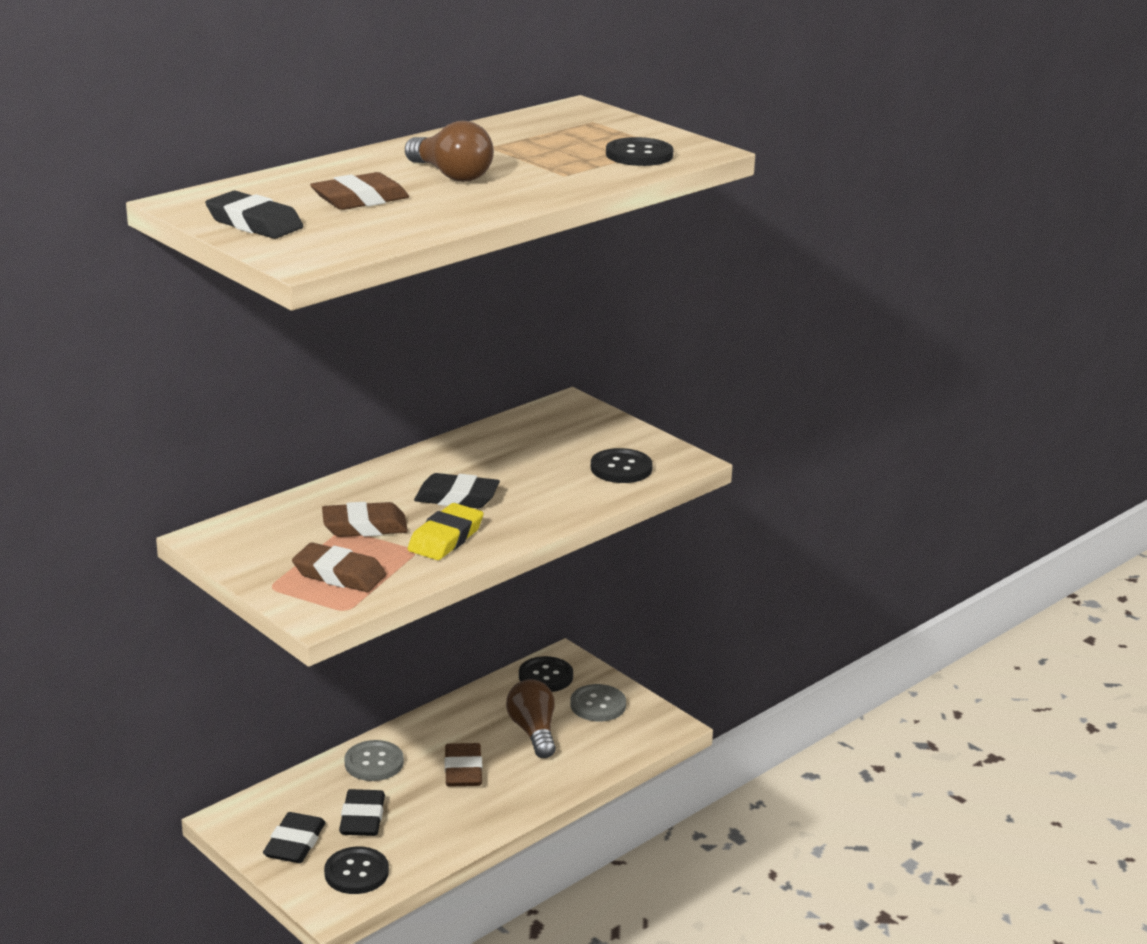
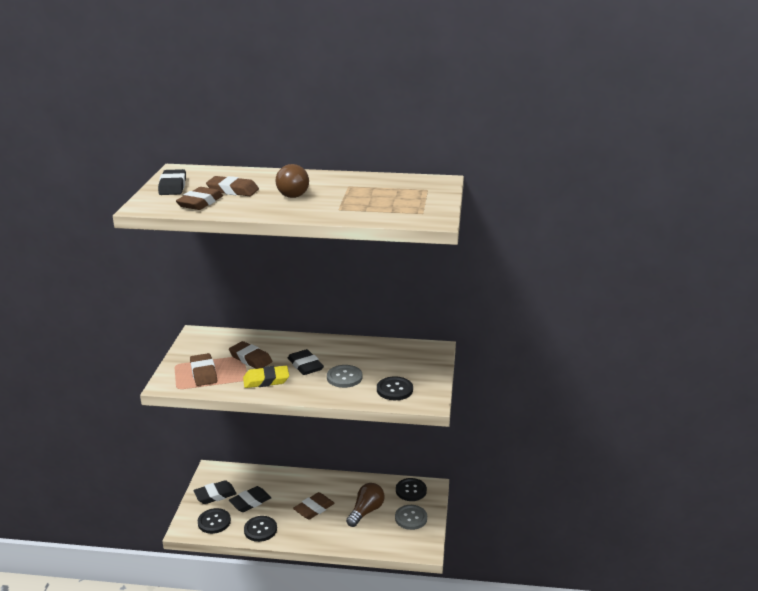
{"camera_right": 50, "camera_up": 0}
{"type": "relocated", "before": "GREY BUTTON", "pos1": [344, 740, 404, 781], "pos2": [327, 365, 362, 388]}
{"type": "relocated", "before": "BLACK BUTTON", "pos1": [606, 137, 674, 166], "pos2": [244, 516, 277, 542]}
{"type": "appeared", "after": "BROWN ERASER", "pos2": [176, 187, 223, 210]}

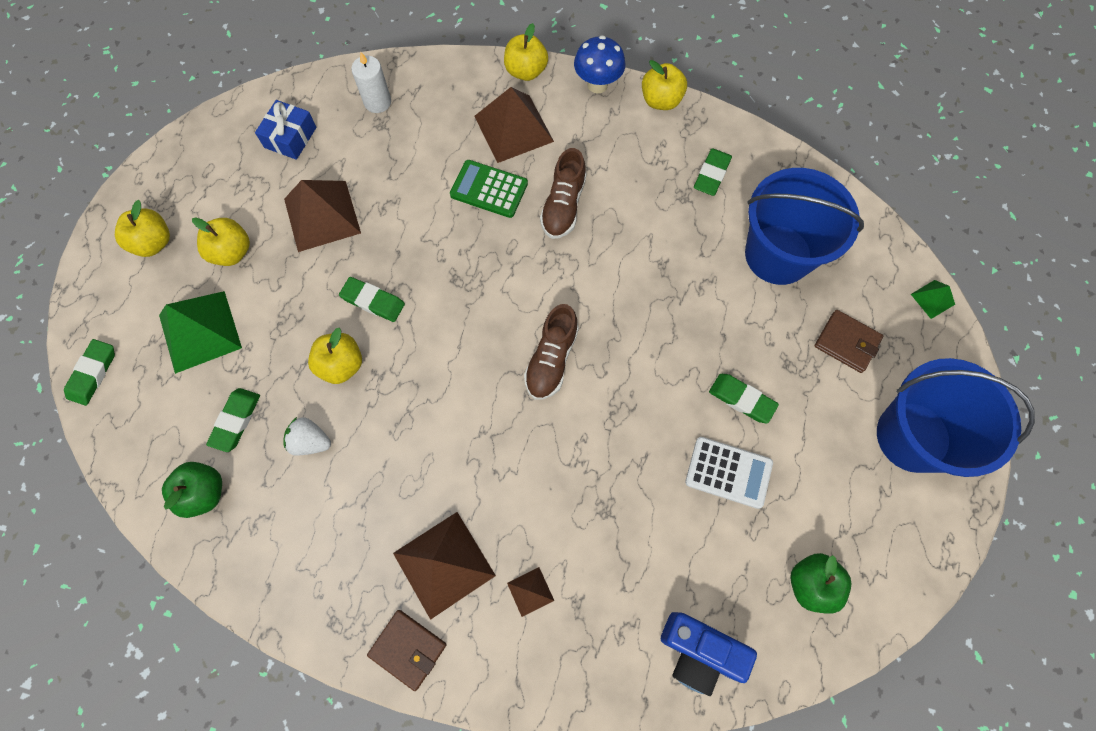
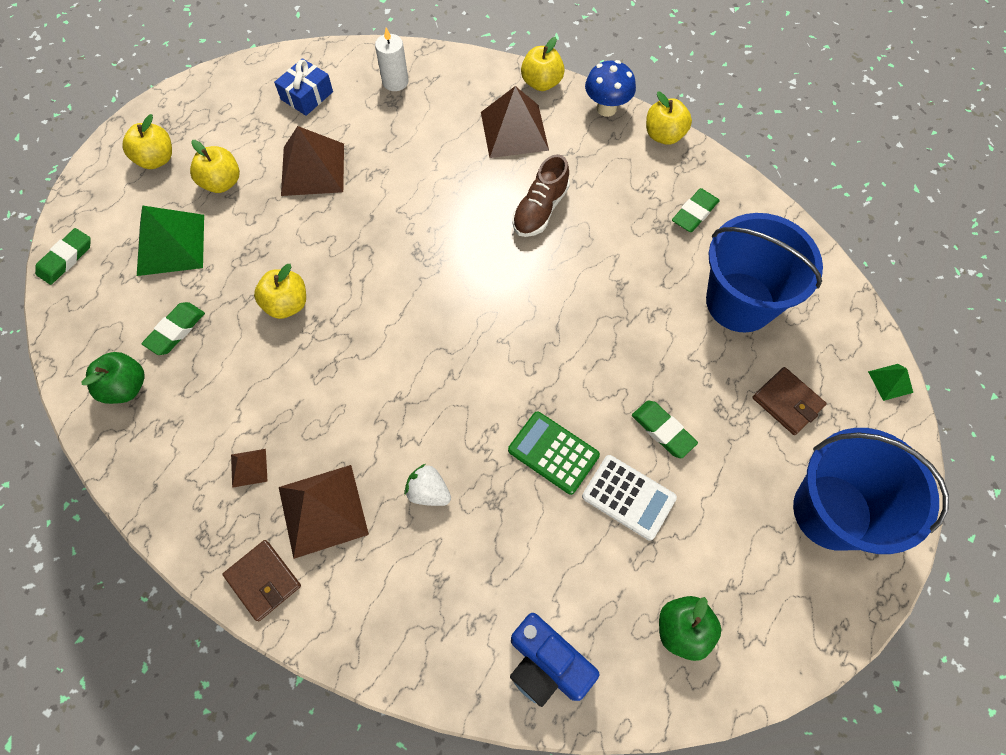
{"camera_right": 15, "camera_up": -5}
{"type": "relocated", "before": "WHITE STRAWBERRY", "pos1": [284, 417, 331, 456], "pos2": [404, 464, 451, 506]}
{"type": "missing", "before": "GREEN ERASER", "pos1": [339, 277, 405, 322]}
{"type": "relocated", "before": "GREEN CALCULATOR", "pos1": [450, 160, 528, 218], "pos2": [508, 412, 600, 495]}
{"type": "relocated", "before": "BROWN PYRAMID", "pos1": [507, 567, 554, 617], "pos2": [231, 449, 268, 488]}
{"type": "missing", "before": "BROWN SHOE", "pos1": [524, 304, 579, 400]}

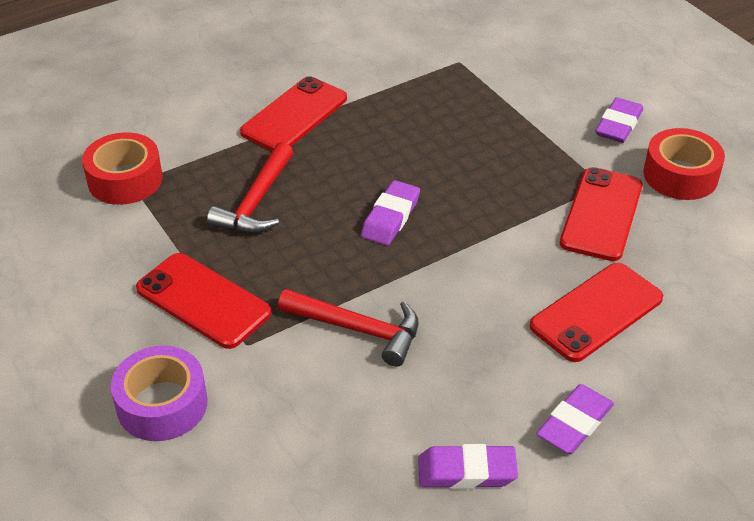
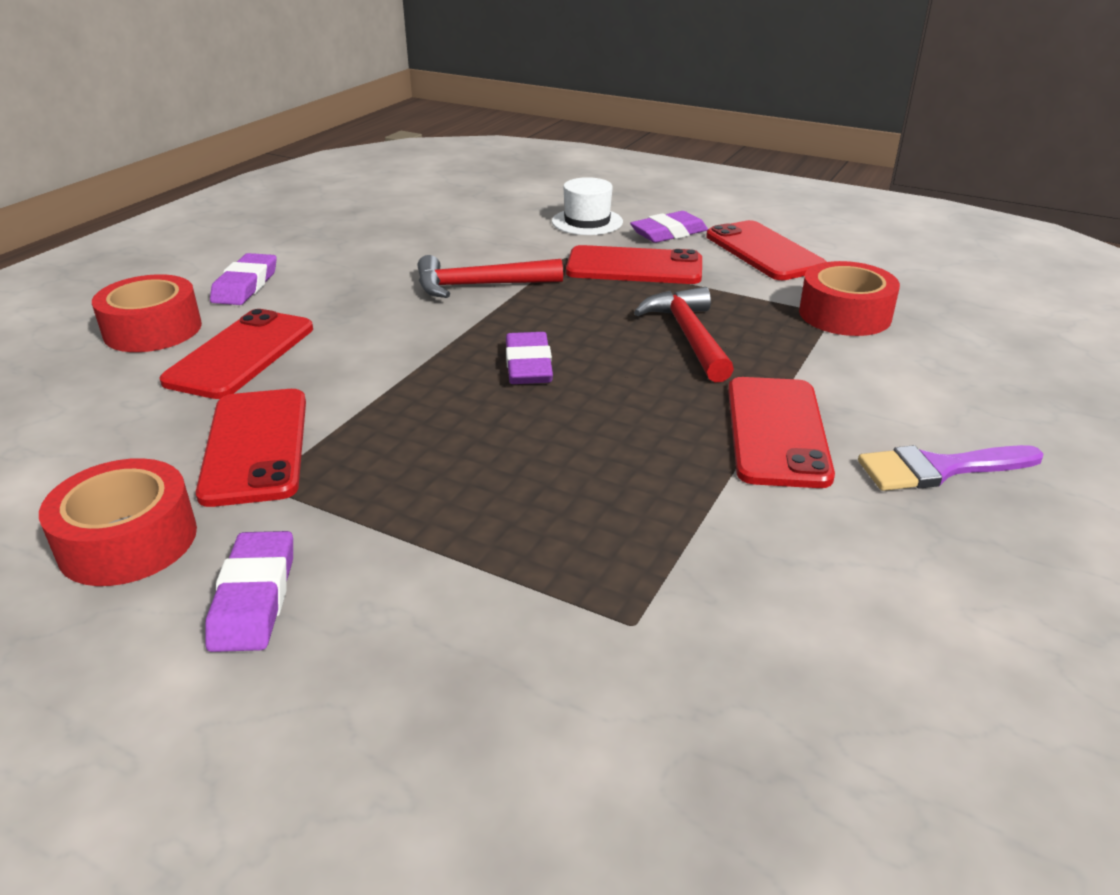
{"camera_right": 150, "camera_up": -10}
{"type": "exchanged", "before": "PURPLE TAPE", "after": "WHITE HAT", "pos1": [111, 346, 207, 441], "pos2": [552, 177, 623, 235]}
{"type": "relocated", "before": "PURPLE ERASER", "pos1": [418, 444, 518, 489], "pos2": [630, 211, 708, 243]}
{"type": "appeared", "after": "RED TAPE", "pos2": [92, 274, 202, 352]}
{"type": "appeared", "after": "RED PHONE", "pos2": [706, 220, 827, 280]}
{"type": "appeared", "after": "PURPLE BRUSH", "pos2": [858, 445, 1043, 491]}

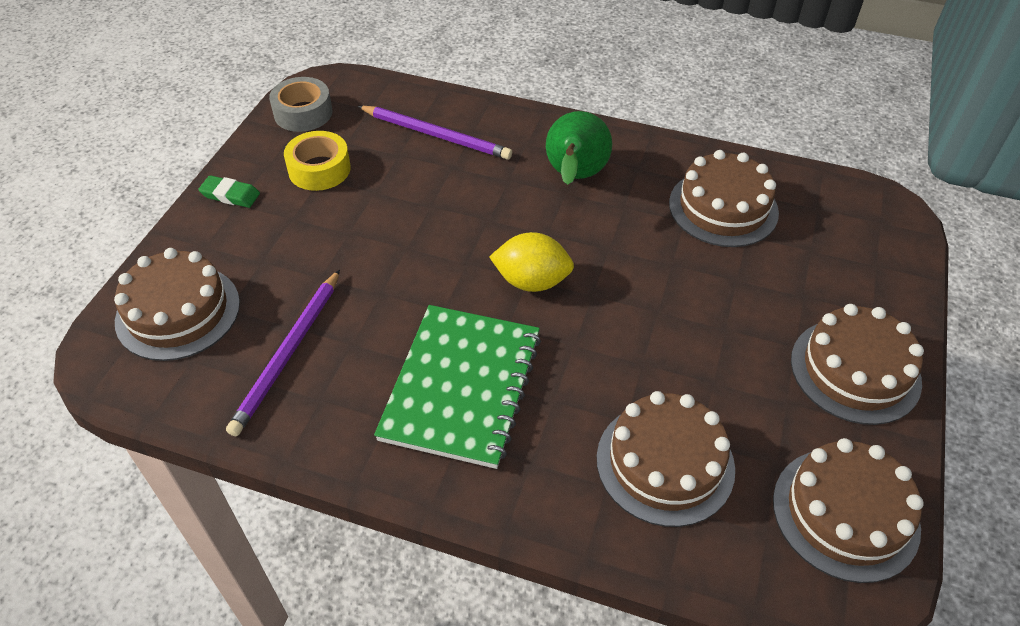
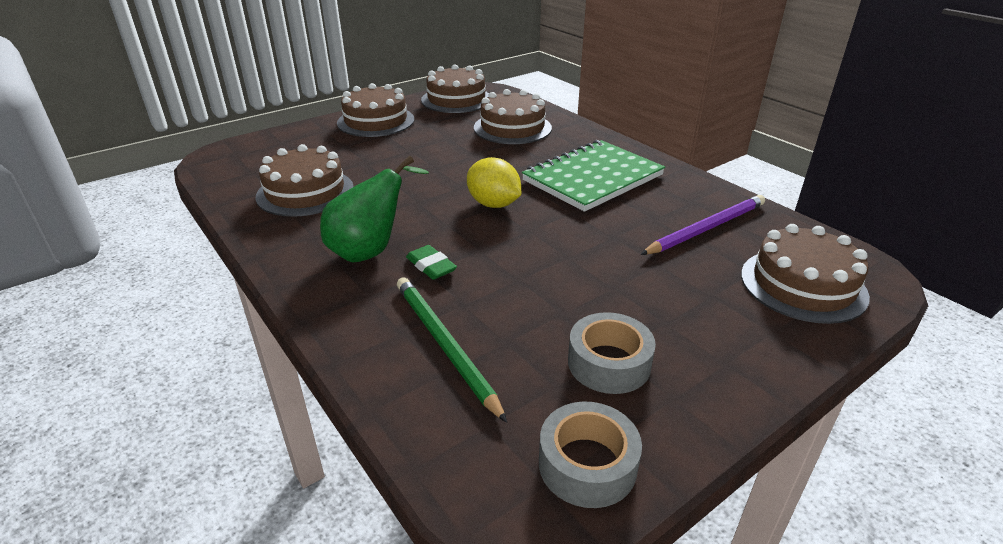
{"camera_right": -145, "camera_up": -15}
{"type": "relocated", "before": "GREEN ERASER", "pos1": [198, 175, 260, 208], "pos2": [406, 245, 457, 280]}
{"type": "colour", "before": "YELLOW TAPE", "after": "GREY TAPE", "pos1": [284, 131, 351, 191], "pos2": [568, 312, 656, 394]}
{"type": "colour", "before": "PURPLE PENCIL", "after": "GREEN PENCIL", "pos1": [358, 106, 512, 160], "pos2": [397, 277, 507, 423]}

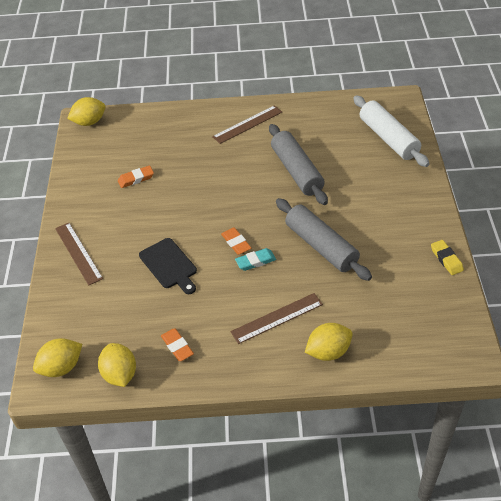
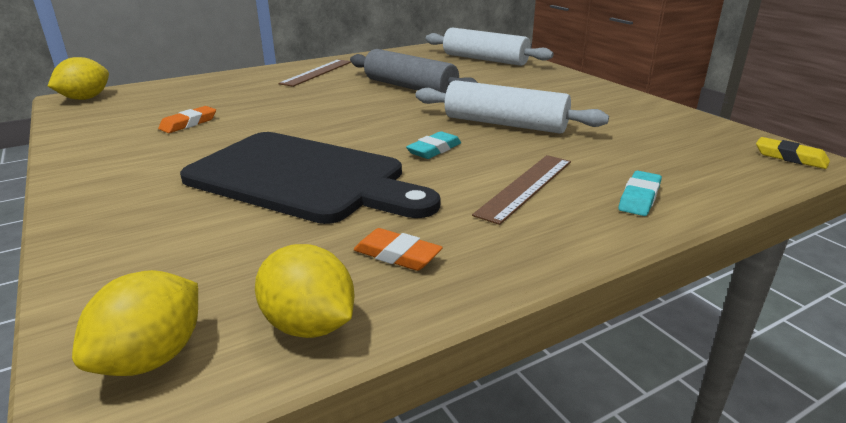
{"camera_right": -30, "camera_up": -20}
{"type": "missing", "before": "BROWN RULER", "pos1": [55, 223, 103, 286]}
{"type": "size", "before": "BLACK CUTTING BOARD", "pos1": [139, 238, 197, 294], "pos2": [180, 132, 440, 224], "scale": 1.96}
{"type": "missing", "before": "ORANGE ERASER", "pos1": [221, 228, 251, 255]}
{"type": "colour", "before": "GREY ROLLING PIN", "after": "WHITE ROLLING PIN", "pos1": [276, 198, 372, 281], "pos2": [415, 80, 609, 134]}
{"type": "exchanged", "before": "YELLOW LEMON", "after": "TURQUOISE ERASER", "pos1": [305, 323, 353, 361], "pos2": [618, 171, 662, 216]}
{"type": "relocated", "before": "YELLOW ERASER", "pos1": [431, 240, 464, 275], "pos2": [756, 137, 830, 169]}

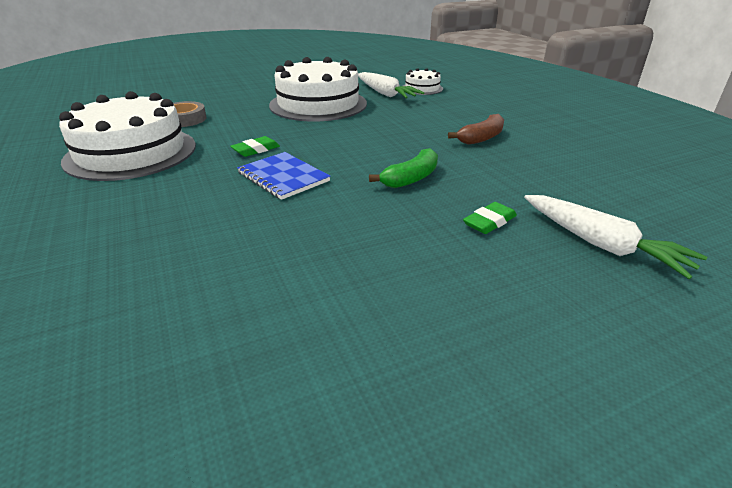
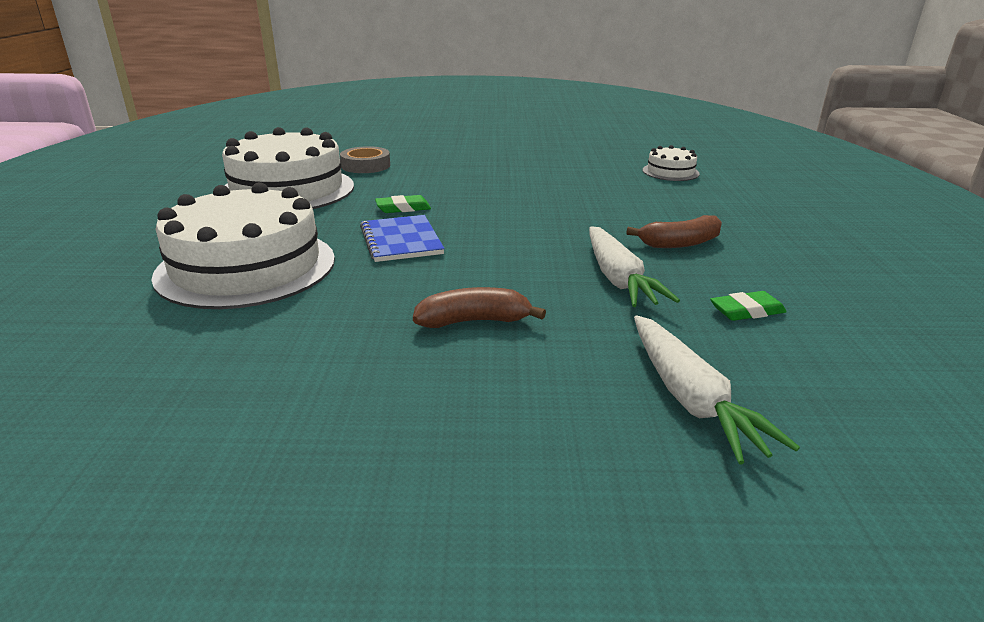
{"camera_right": 25, "camera_up": -5}
{"type": "relocated", "before": "WHITE CAKE", "pos1": [269, 57, 367, 121], "pos2": [151, 182, 335, 309]}
{"type": "relocated", "before": "WHITE CARROT", "pos1": [358, 72, 424, 98], "pos2": [589, 226, 680, 307]}
{"type": "missing", "before": "GREEN BANANA", "pos1": [369, 148, 438, 188]}
{"type": "relocated", "before": "GREEN ERASER", "pos1": [463, 202, 517, 234], "pos2": [710, 291, 787, 321]}
{"type": "appeared", "after": "BROWN BANANA", "pos2": [413, 287, 546, 328]}

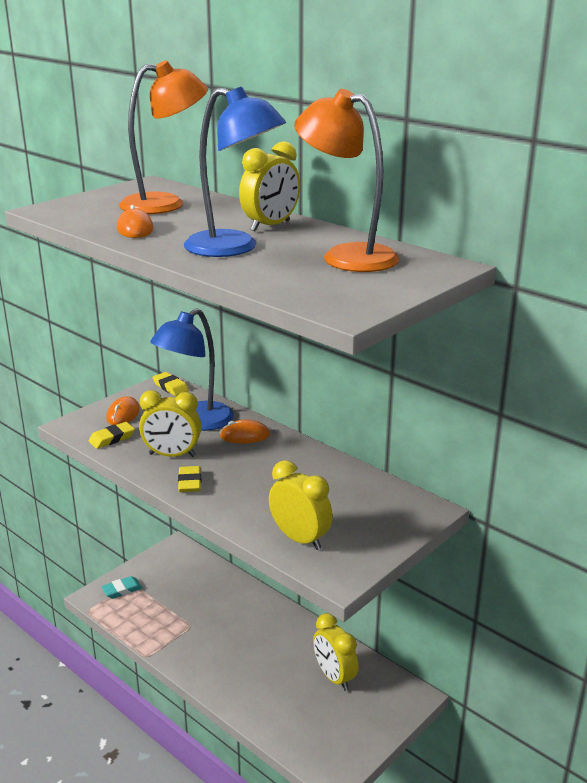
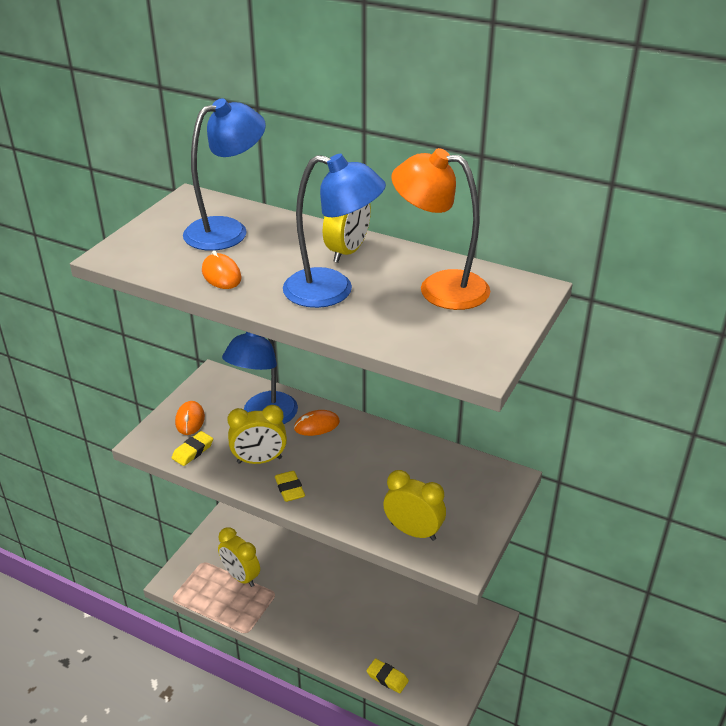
{"camera_right": -15, "camera_up": 10}
{"type": "missing", "before": "TURQUOISE ERASER", "pos1": [101, 576, 142, 599]}
{"type": "colour", "before": "ORANGE LAMP", "after": "BLUE LAMP", "pos1": [119, 60, 208, 214], "pos2": [183, 98, 266, 250]}
{"type": "relocated", "before": "YELLOW ERASER", "pos1": [152, 372, 189, 396], "pos2": [366, 658, 409, 693]}
{"type": "relocated", "before": "YELLOW CLOCK", "pos1": [313, 613, 358, 691], "pos2": [218, 527, 260, 587]}

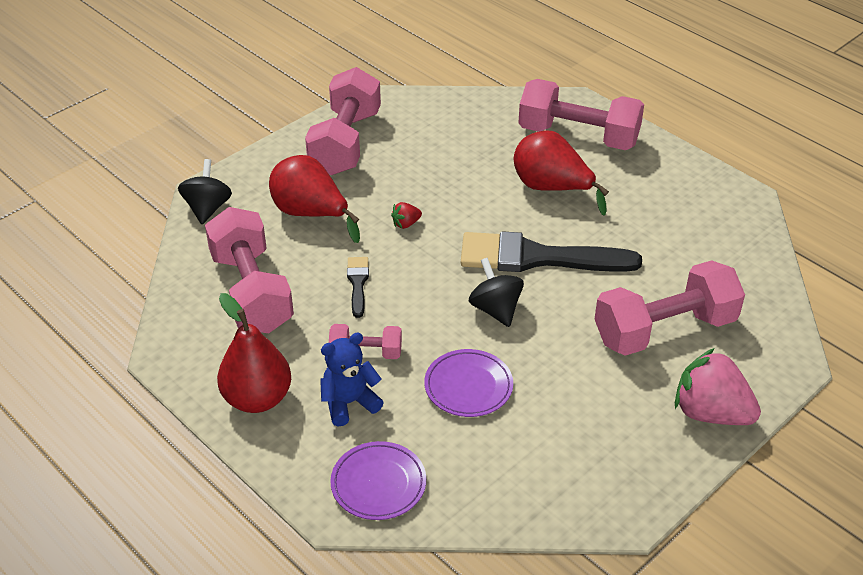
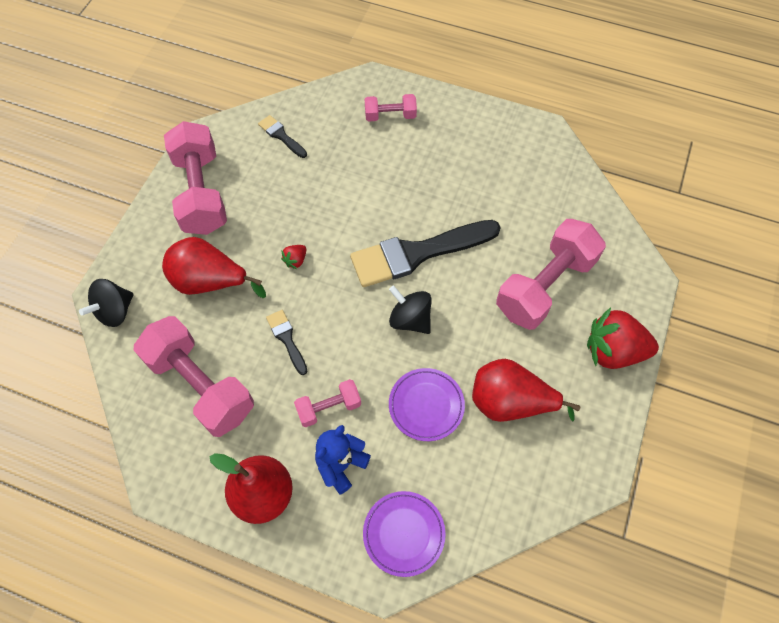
{"camera_right": -25, "camera_up": 20}
{"type": "spun", "before": "BLACK SPINNING TOP", "pos1": [178, 159, 232, 224], "pos2": [79, 279, 134, 327], "turn": -120}
{"type": "relocated", "before": "RED PEAR", "pos1": [514, 130, 609, 216], "pos2": [472, 359, 580, 422]}
{"type": "size", "before": "PINK DUMBBELL", "pos1": [518, 79, 644, 150], "pos2": [365, 94, 417, 122], "scale": 0.5}
{"type": "colour", "before": "PINK STRAWBERRY", "after": "RED STRAWBERRY", "pos1": [675, 348, 761, 425], "pos2": [587, 307, 659, 369]}
{"type": "appeared", "after": "BLACK BRUSH", "pos2": [258, 115, 307, 158]}

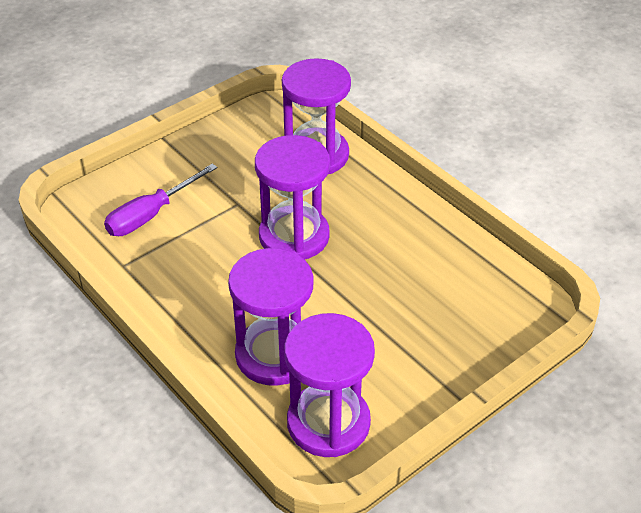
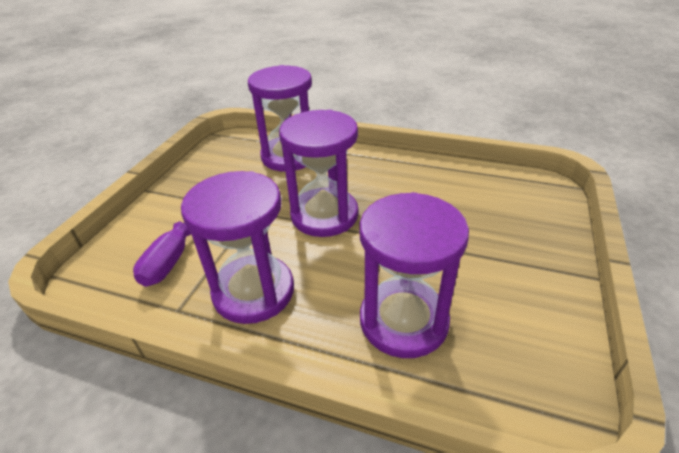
{"camera_right": -30, "camera_up": -5}
{"type": "relocated", "before": "PURPLE HOURGLASS", "pos1": [284, 313, 375, 457], "pos2": [181, 171, 294, 324]}

